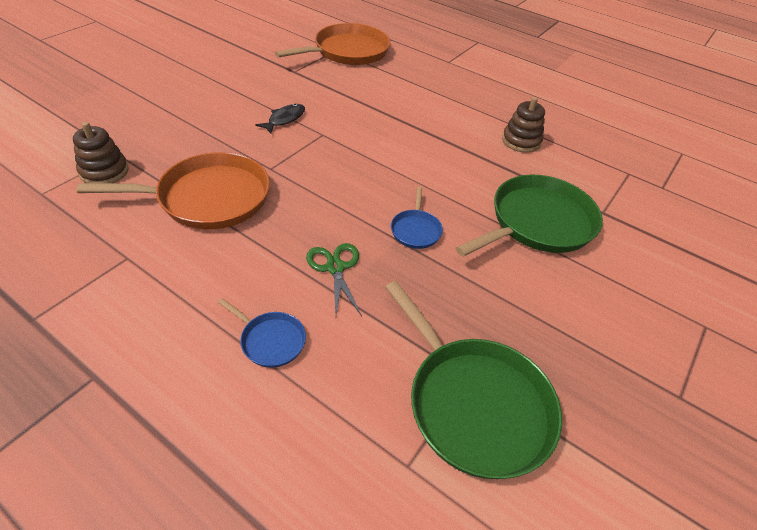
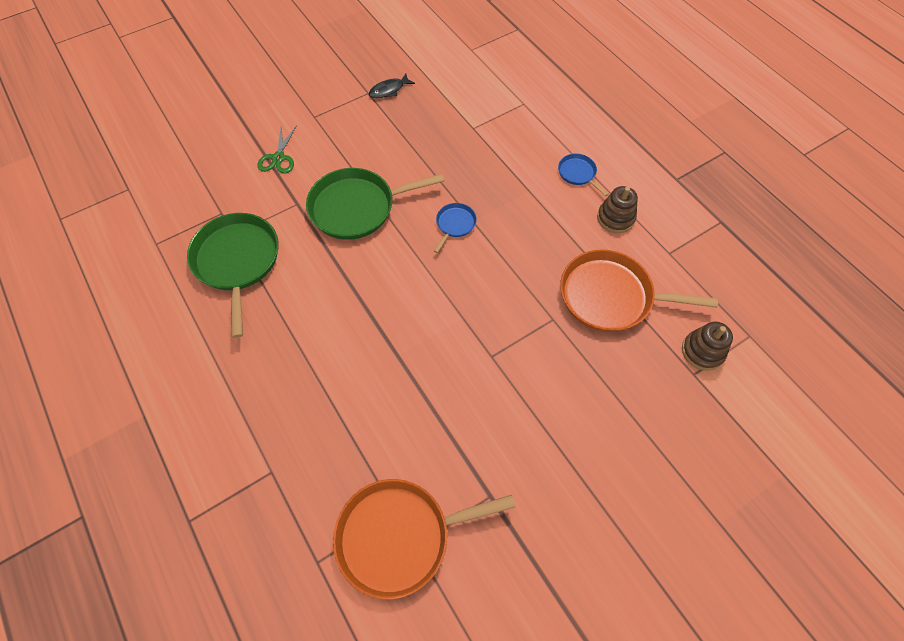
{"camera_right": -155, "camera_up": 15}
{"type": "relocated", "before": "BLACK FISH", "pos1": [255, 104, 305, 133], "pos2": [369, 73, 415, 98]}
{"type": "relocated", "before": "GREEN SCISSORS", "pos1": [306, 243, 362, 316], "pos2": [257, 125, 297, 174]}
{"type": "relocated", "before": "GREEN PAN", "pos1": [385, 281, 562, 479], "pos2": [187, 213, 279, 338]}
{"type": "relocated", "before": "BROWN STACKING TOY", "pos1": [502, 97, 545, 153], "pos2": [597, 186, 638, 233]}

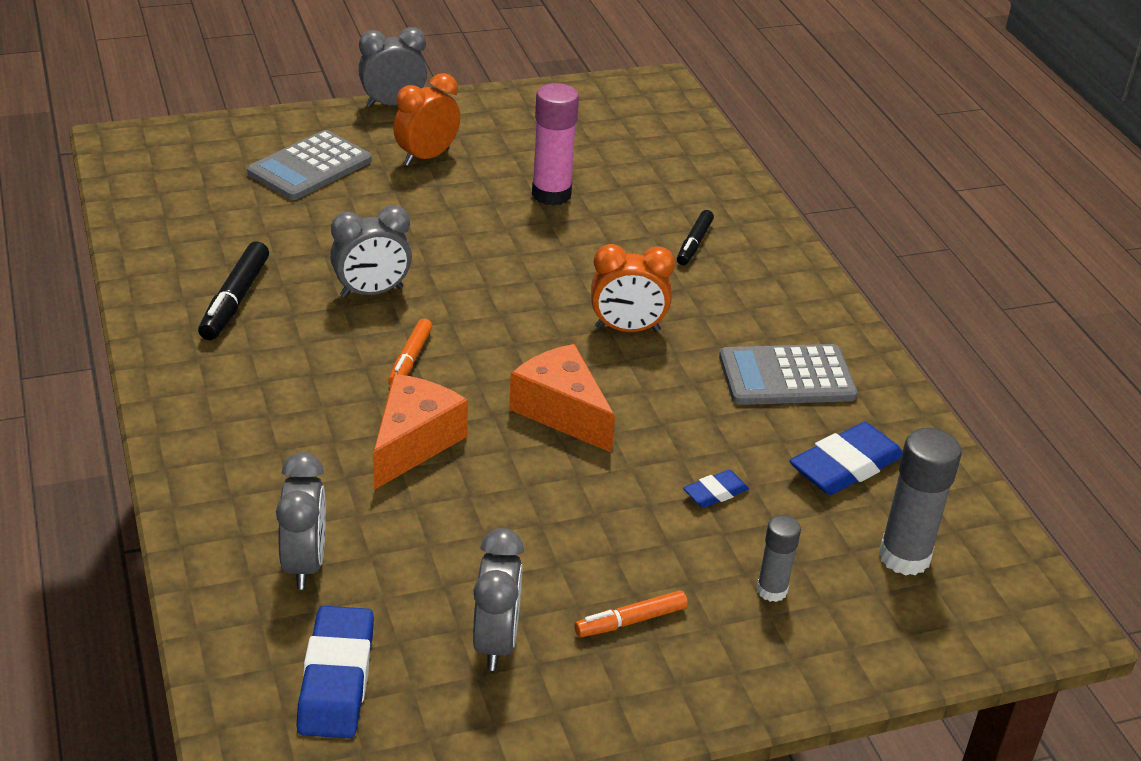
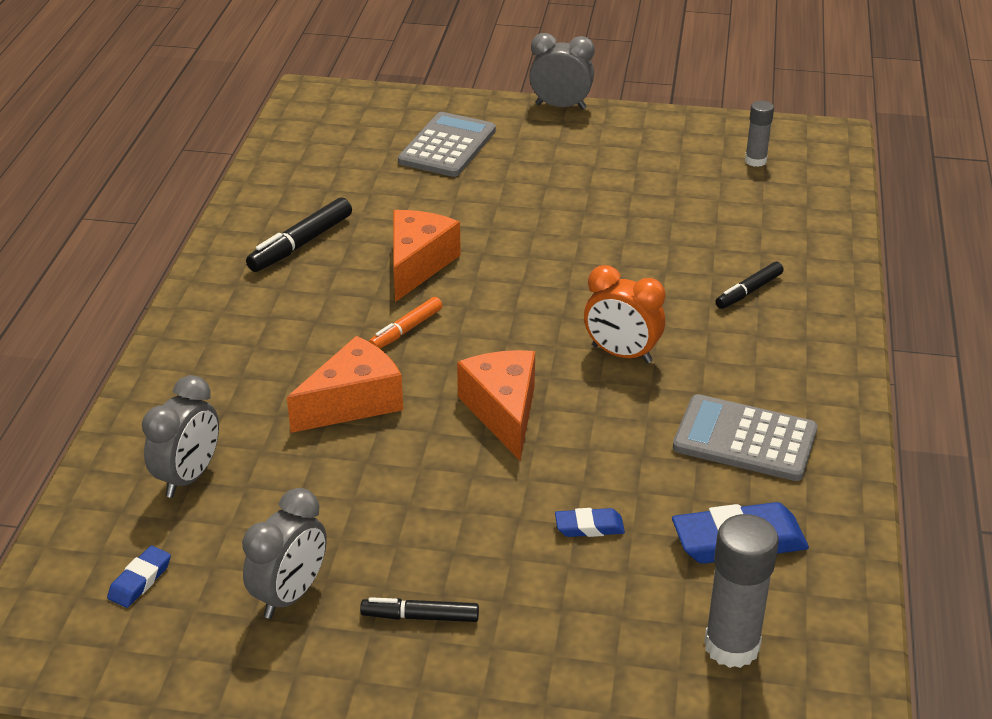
{"camera_right": 30, "camera_up": 0}
{"type": "spun", "before": "GREY CALCULATOR", "pos1": [247, 130, 372, 200], "pos2": [398, 112, 496, 177], "turn": 135}
{"type": "size", "before": "BLUE ERASER", "pos1": [297, 606, 374, 738], "pos2": [107, 546, 171, 608], "scale": 0.53}
{"type": "exchanged", "before": "GREY CLOCK", "after": "ORANGE CHEESE", "pos1": [330, 205, 412, 298], "pos2": [393, 210, 461, 302]}
{"type": "missing", "before": "ORANGE CLOCK", "pos1": [393, 73, 460, 166]}
{"type": "missing", "before": "PINK GLUE STICK", "pos1": [532, 83, 579, 206]}
{"type": "colour", "before": "ORANGE MARKER", "after": "BLACK MARKER", "pos1": [575, 590, 688, 637], "pos2": [360, 597, 479, 622]}
{"type": "relocated", "before": "GREY GLUE STICK", "pos1": [757, 515, 801, 602], "pos2": [745, 101, 774, 167]}

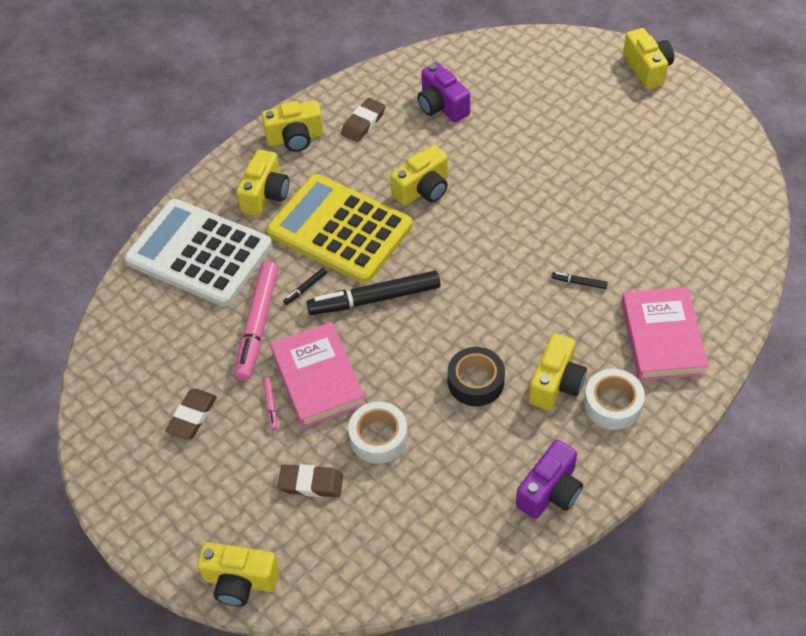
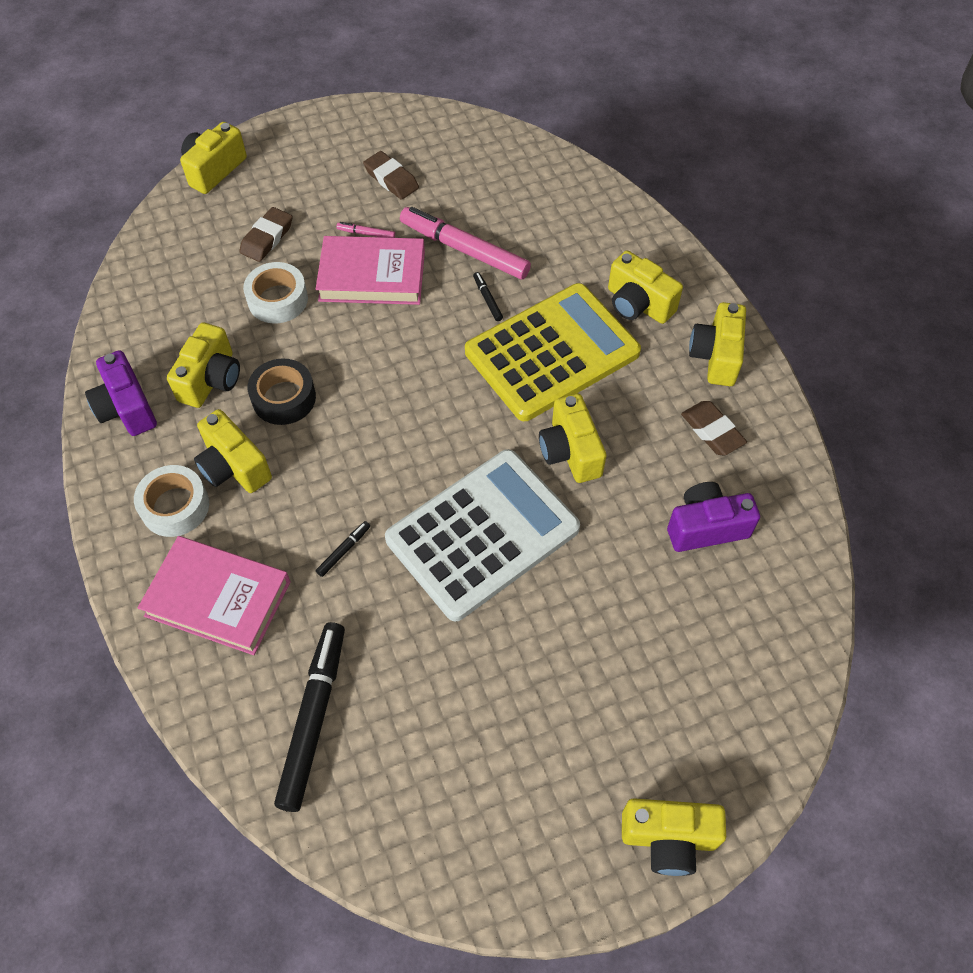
{"camera_right": 110, "camera_up": 5}
{"type": "relocated", "before": "WHITE CALCULATOR", "pos1": [124, 199, 272, 307], "pos2": [385, 449, 580, 621]}
{"type": "relocated", "before": "BLACK MARKER", "pos1": [306, 271, 440, 315], "pos2": [274, 622, 345, 812]}
{"type": "appeared", "after": "YELLOW CAMERA", "pos2": [167, 322, 240, 408]}

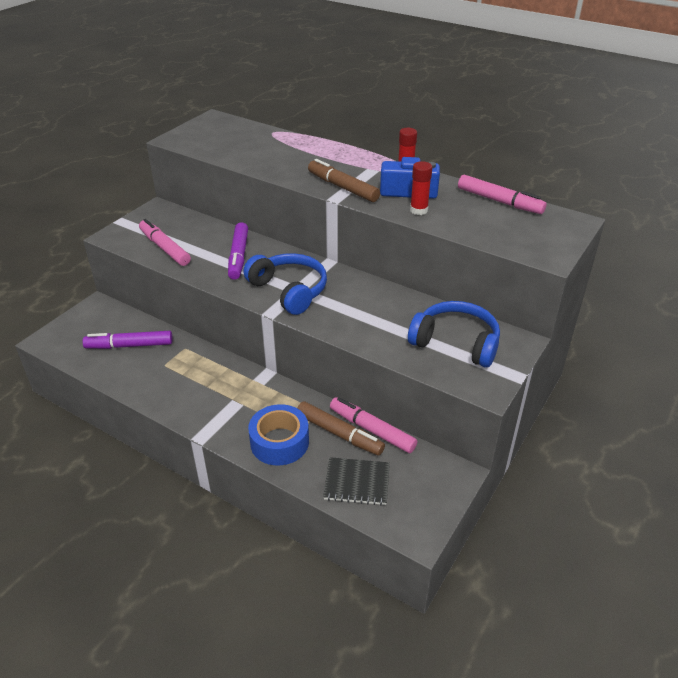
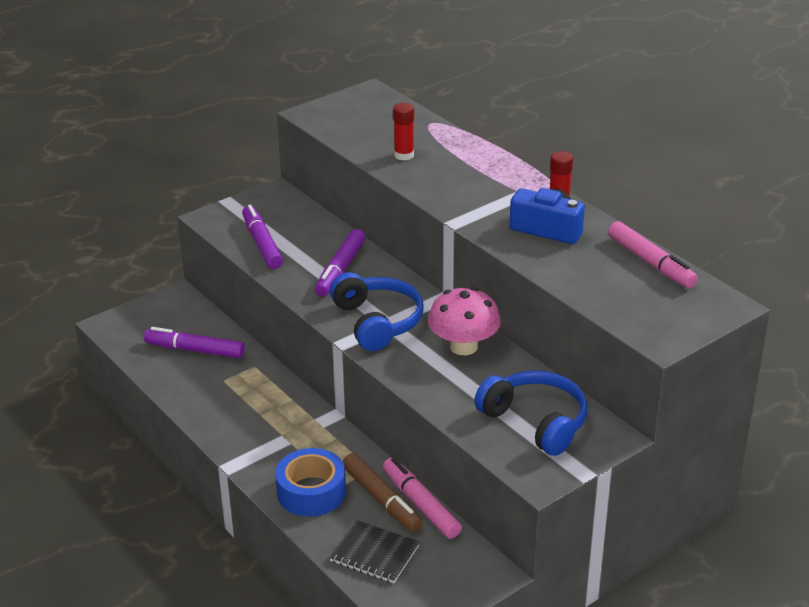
{"camera_right": 20, "camera_up": -5}
{"type": "colour", "before": "PINK MARKER", "after": "PURPLE MARKER", "pos1": [139, 219, 191, 266], "pos2": [242, 204, 283, 269]}
{"type": "missing", "before": "BROWN MARKER", "pos1": [308, 159, 380, 202]}
{"type": "relocated", "before": "RED GLUE STICK", "pos1": [410, 161, 432, 215], "pos2": [393, 103, 414, 161]}
{"type": "appeared", "after": "PINK MUSHROOM", "pos2": [428, 287, 501, 355]}

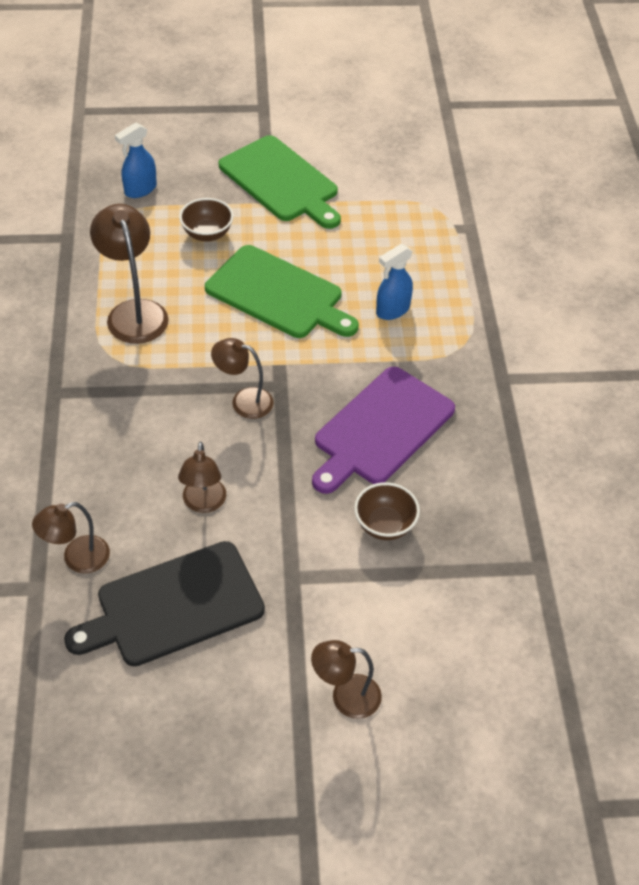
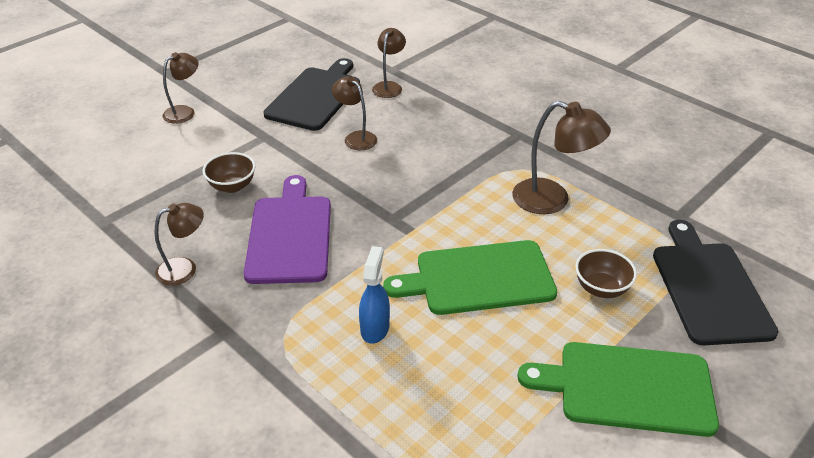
{"camera_right": 140, "camera_up": -10}
{"type": "exchanged", "before": "BLUE SPRAY BOTTLE", "after": "BLACK CUTTING BOARD", "pos1": [115, 122, 157, 198], "pos2": [653, 220, 778, 345]}
{"type": "relocated", "before": "BROWN LAMP", "pos1": [211, 338, 274, 419], "pos2": [155, 203, 204, 286]}

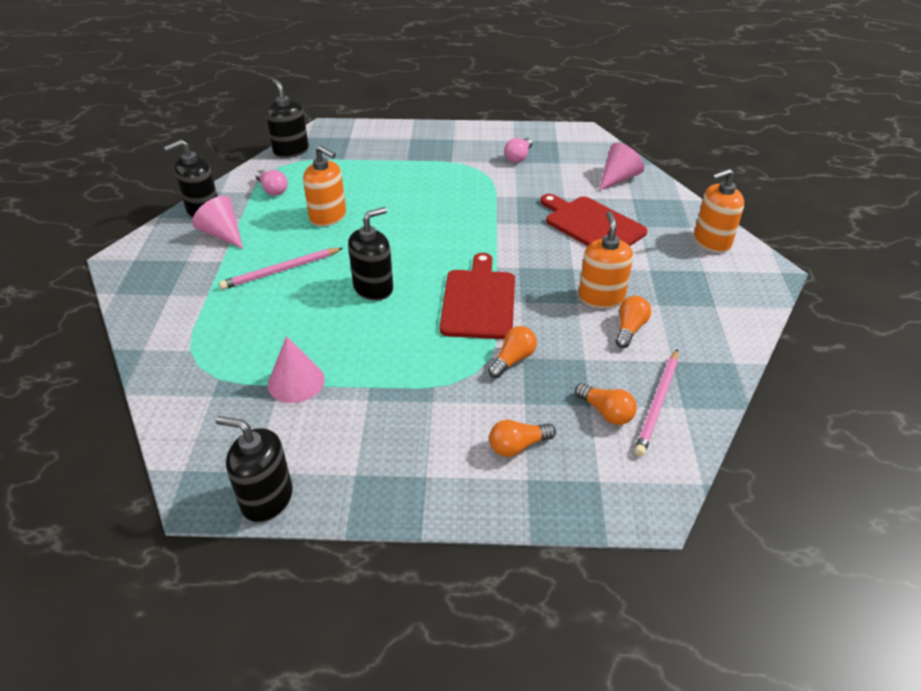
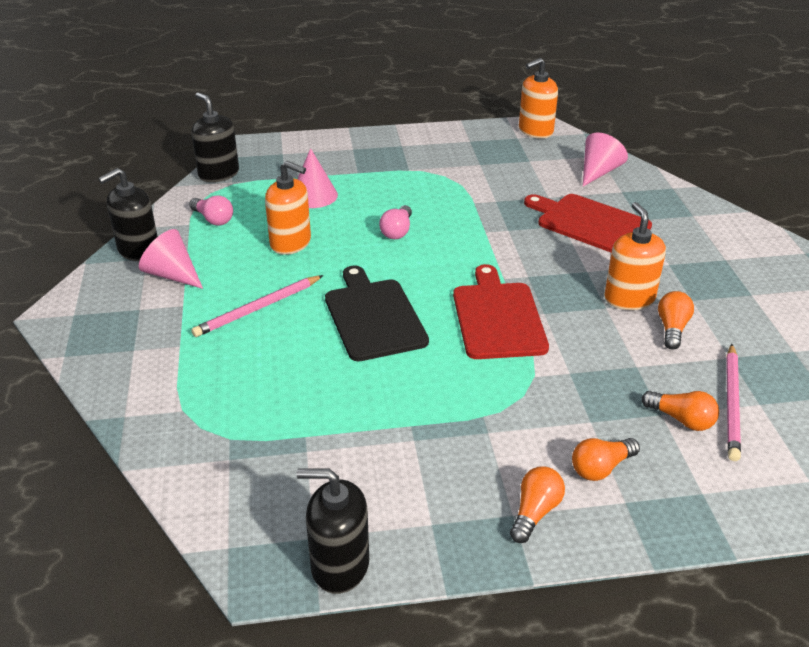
{"camera_right": -10, "camera_up": -5}
{"type": "relocated", "before": "PINK CONE", "pos1": [268, 336, 325, 403], "pos2": [297, 148, 338, 208]}
{"type": "exchanged", "before": "BLACK SOAP DISPENSER", "after": "BLACK CUTTING BOARD", "pos1": [348, 207, 393, 301], "pos2": [325, 266, 429, 361]}
{"type": "relocated", "before": "ORANGE LIGHT BULB", "pos1": [488, 326, 537, 378], "pos2": [510, 467, 565, 543]}
{"type": "relocated", "before": "PINK LIGHT BULB", "pos1": [504, 138, 532, 163], "pos2": [379, 205, 412, 239]}
{"type": "relocated", "before": "ORANGE SOAP DISPENSER", "pos1": [694, 169, 744, 253], "pos2": [519, 58, 558, 139]}

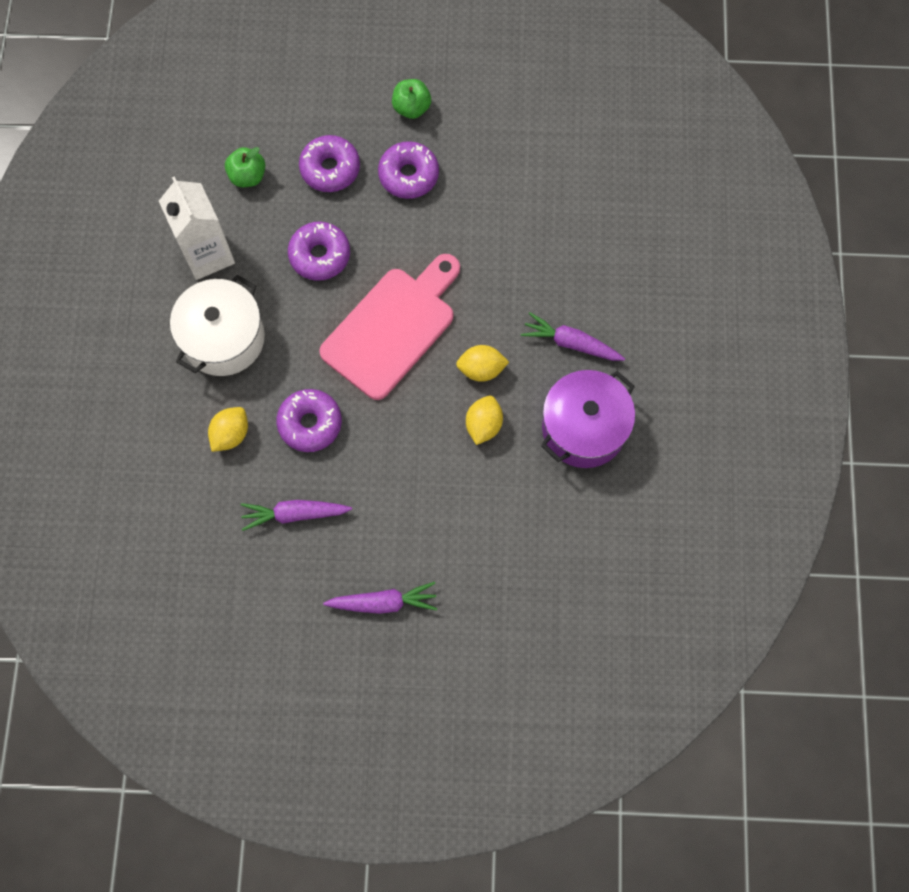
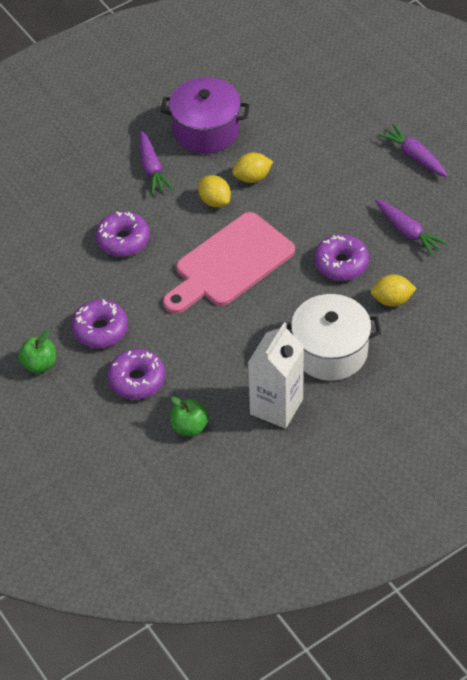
{"camera_right": -125, "camera_up": -20}
{"type": "relocated", "before": "PURPLE DONUT", "pos1": [288, 222, 350, 281], "pos2": [96, 211, 150, 257]}
{"type": "spun", "before": "PINK CUTTING BOARD", "pos1": [319, 254, 460, 400], "pos2": [163, 212, 295, 314], "turn": -45}

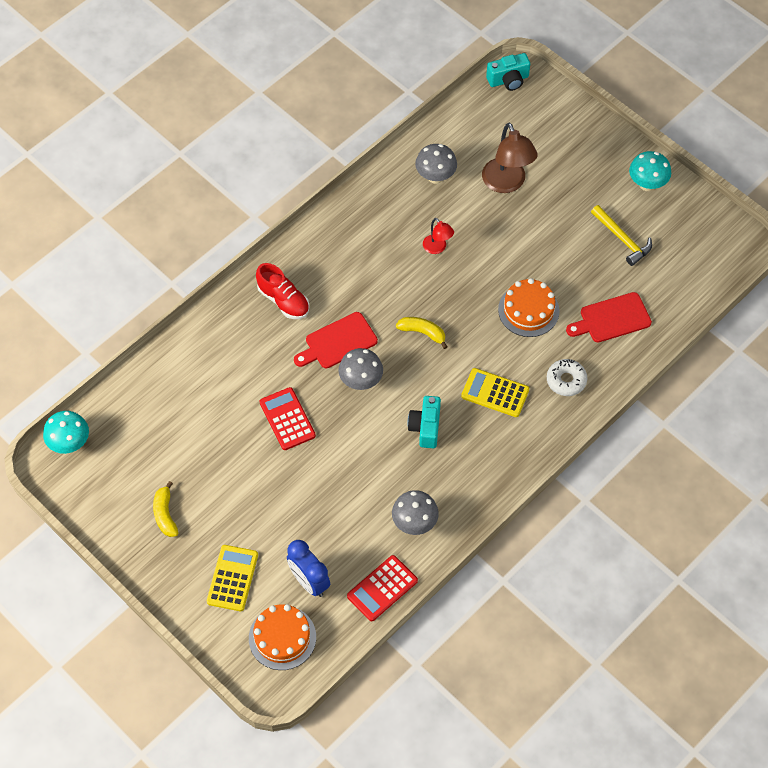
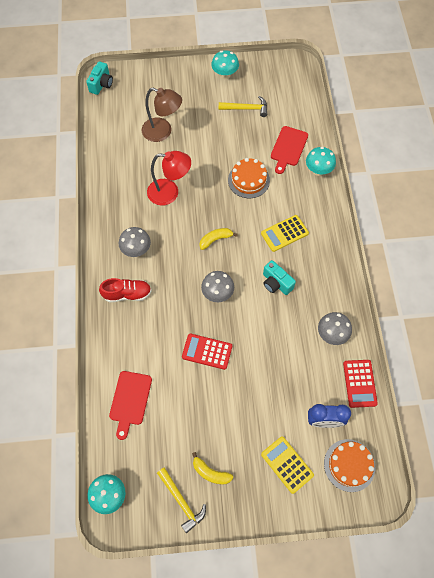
{"camera_right": -50, "camera_up": 5}
{"type": "relocated", "before": "RED CUTTING BOARD", "pos1": [294, 312, 378, 368], "pos2": [109, 371, 152, 440]}
{"type": "relocated", "before": "GREY MUSHROOM", "pos1": [415, 144, 457, 184], "pos2": [119, 227, 151, 257]}
{"type": "size", "before": "RED LAMP", "pos1": [423, 218, 454, 254], "pos2": [147, 151, 191, 206], "scale": 1.88}
{"type": "missing", "before": "WHITE DONUT", "pos1": [547, 359, 587, 396]}
{"type": "appeared", "after": "YELLOW HAMMER", "pos2": [157, 468, 206, 533]}
{"type": "appeared", "after": "TURQUOISE MUSHROOM", "pos2": [306, 147, 336, 176]}

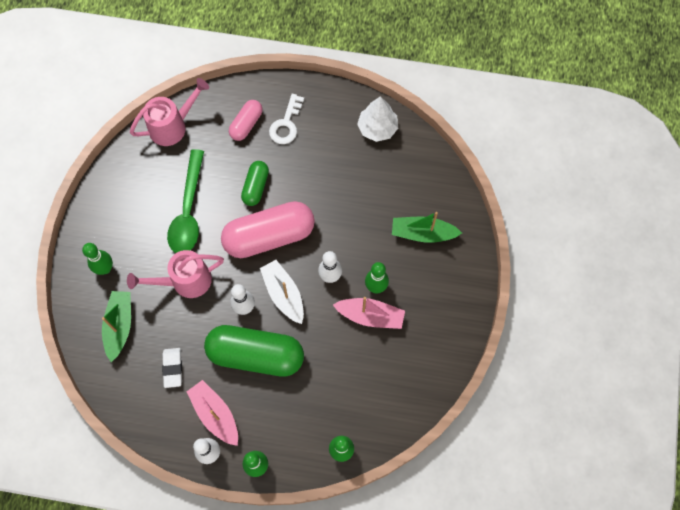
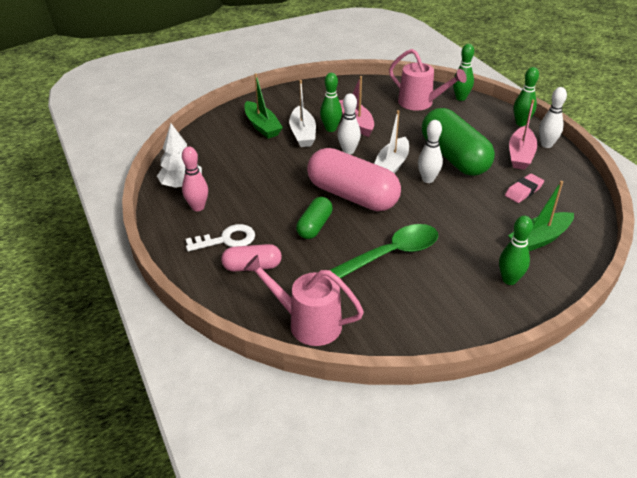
{"camera_right": -125, "camera_up": -30}
{"type": "relocated", "before": "PINK WATERING CAN", "pos1": [127, 250, 224, 298], "pos2": [389, 49, 467, 110]}
{"type": "colour", "before": "WHITE ERASER", "after": "PINK ERASER", "pos1": [162, 348, 182, 388], "pos2": [505, 174, 544, 203]}
{"type": "spun", "before": "GREEN CAPSULE", "pos1": [241, 161, 269, 206], "pos2": [296, 197, 333, 239], "turn": -45}
{"type": "appeared", "after": "PINK BOWLING PIN", "pos2": [182, 146, 208, 211]}
{"type": "appeared", "after": "WHITE BOAT", "pos2": [289, 80, 316, 147]}

